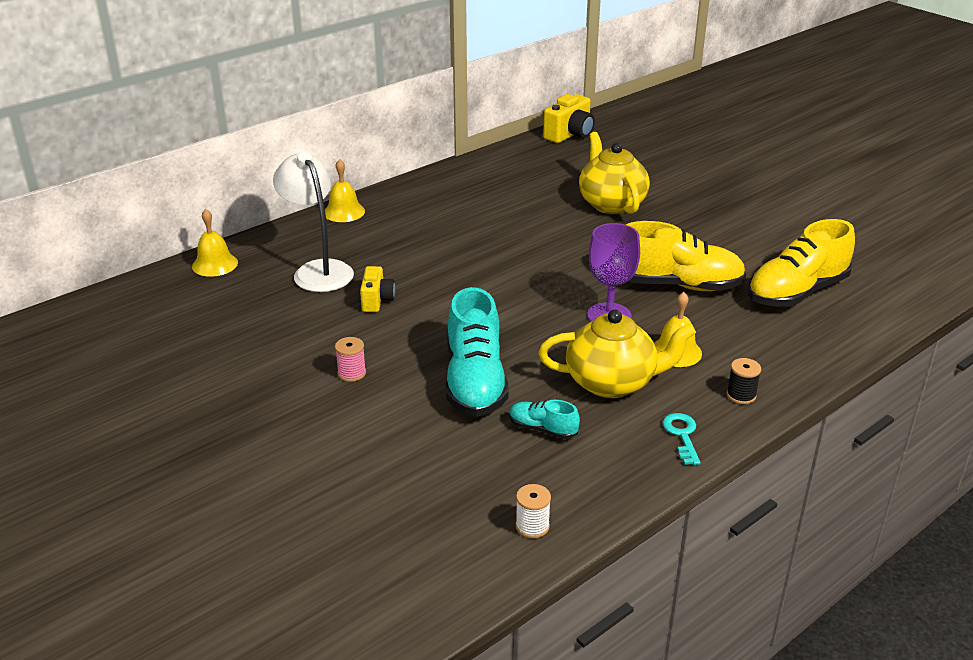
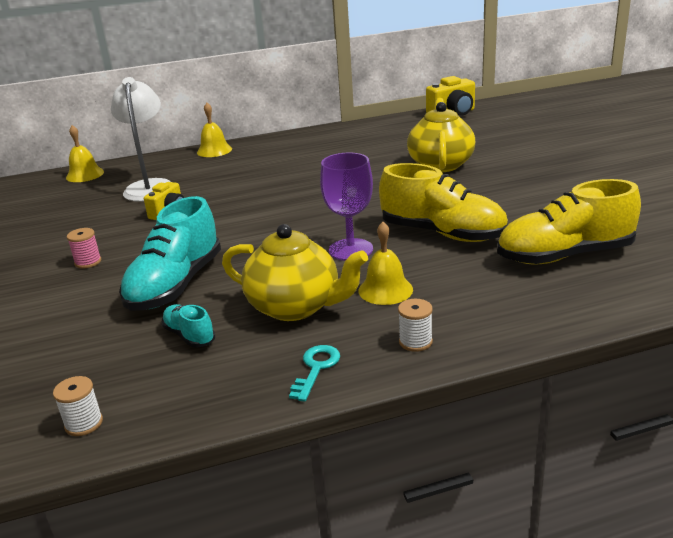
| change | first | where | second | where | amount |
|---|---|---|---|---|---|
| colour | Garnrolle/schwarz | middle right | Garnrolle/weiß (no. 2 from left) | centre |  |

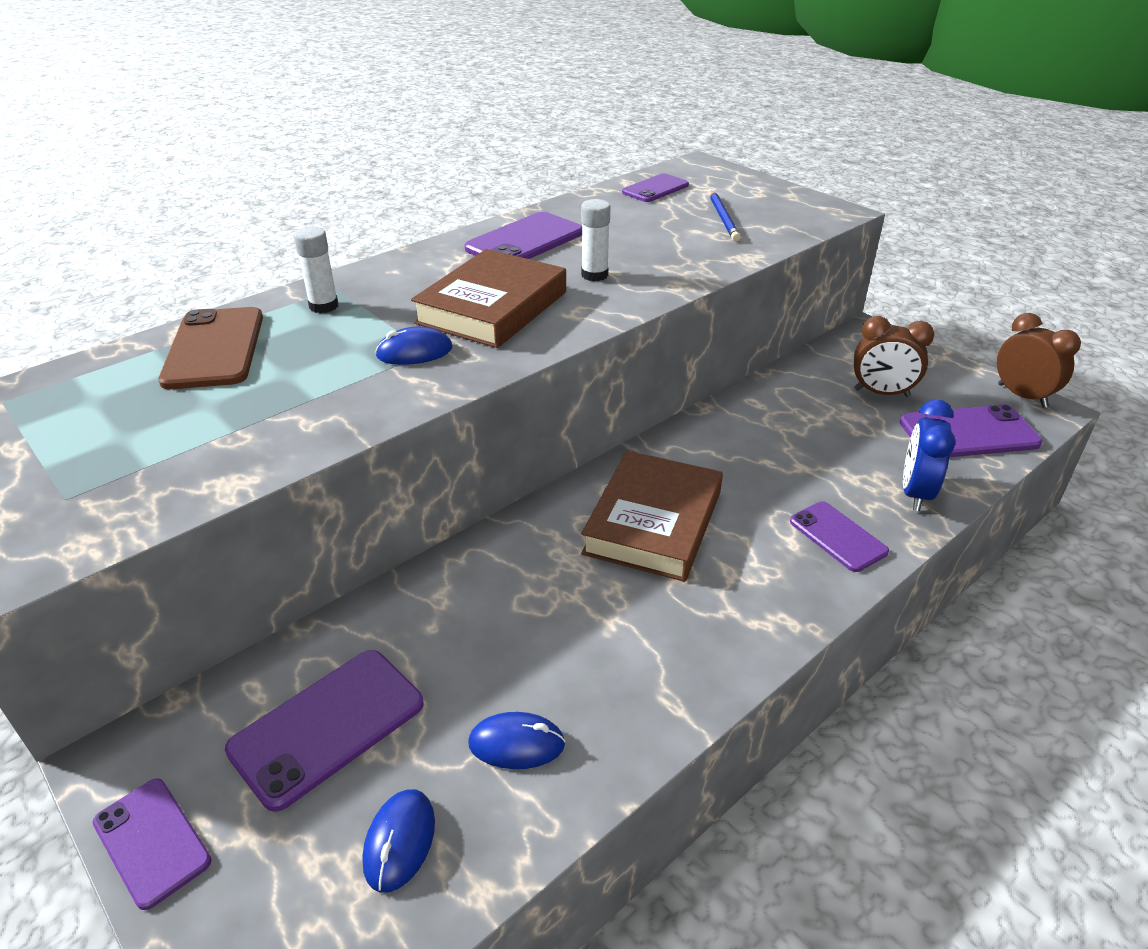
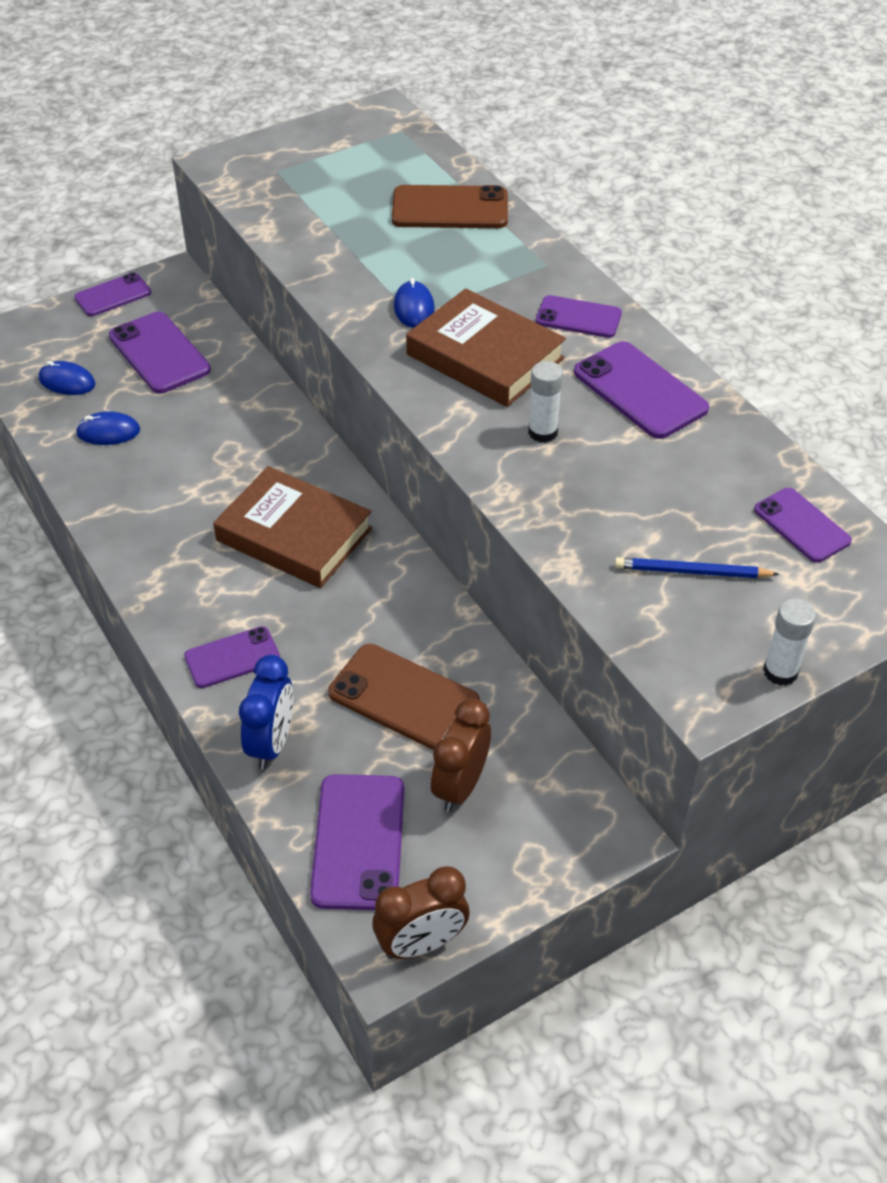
| change | first | where | second | where | amount |
|---|---|---|---|---|---|
| spun | Computermaus/blau (no. 3 from left in the first image) | bottom centre | Computermaus/blau (no. 2 from left) | middle left | 75 degrees clockwise |
| spun | Wecker/blau | middle right |  | middle left | 75 degrees clockwise |
| appeared |  |  | Handy/braun (no. 1 from left) | centre |  |
| appeared |  |  | Handy/lila (no. 5 from left) | top centre |  |
| relocated | Klebestift/weiß (no. 1 from left in the first image) | top left | Klebestift/weiß (no. 2 from left) | middle right |  |

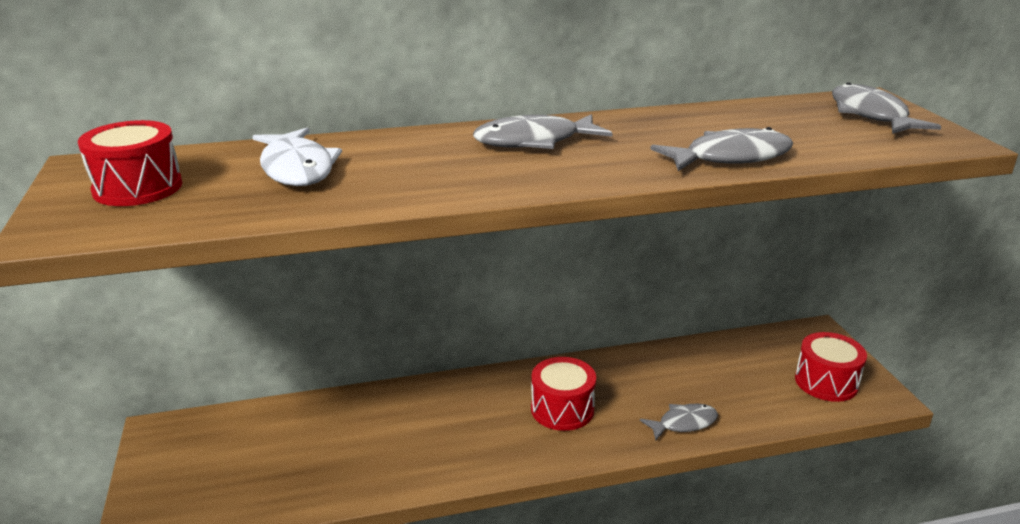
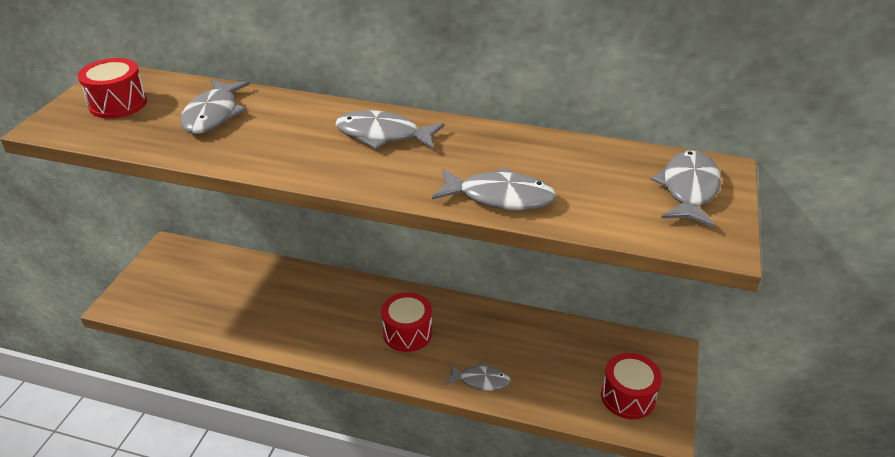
| change | first | where | second | where | amount |
|---|---|---|---|---|---|
| colour | Fisch/weiß | top left | Fisch/grau (no. 1 from left) | top left |  |

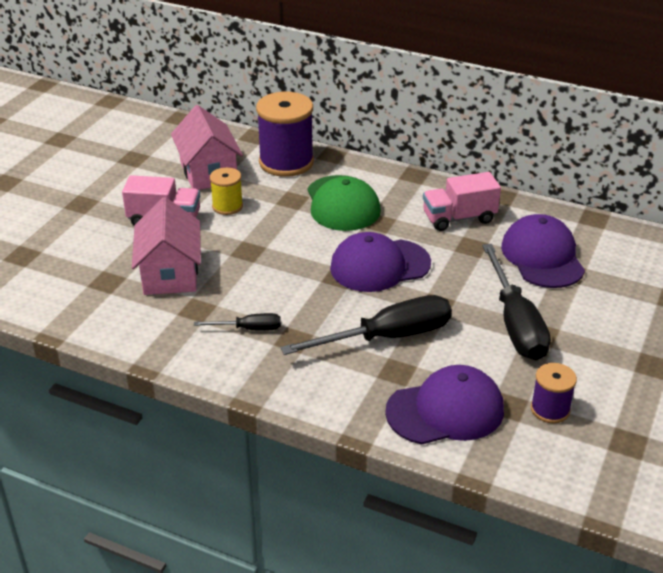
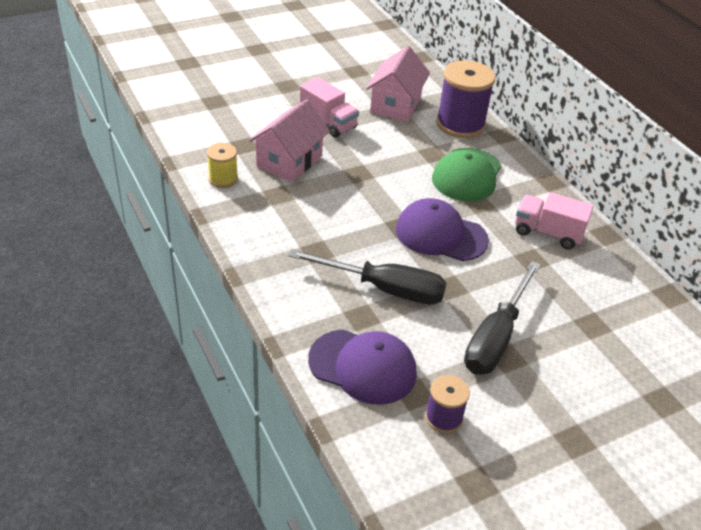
| change | first | where | second | where | amount |
|---|---|---|---|---|---|
| relocated | Garnrolle/gelb | centre |  | top left |  |
| missing | Schraubenzieher/schwarz (no. 1 from left) | centre |  |  |  |
| missing | Kappe/lila (no. 3 from left) | middle right |  |  |  |

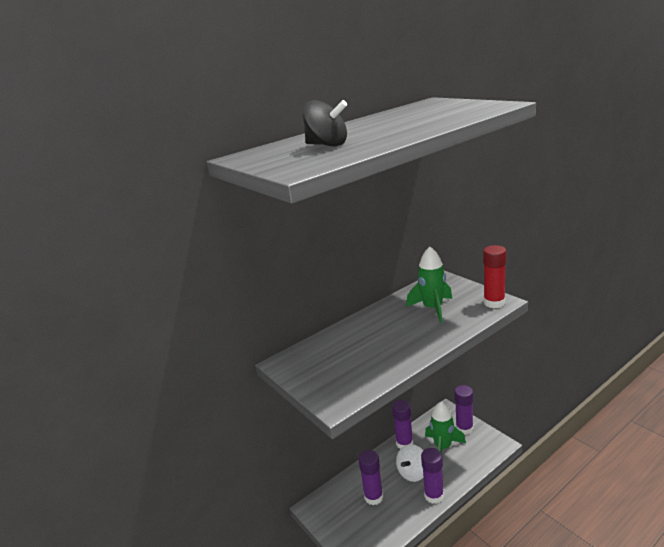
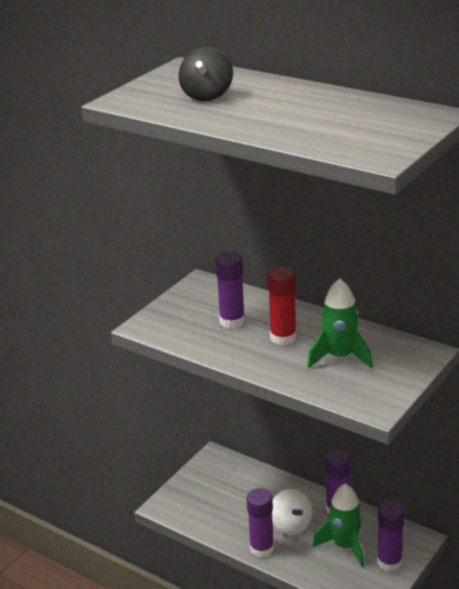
| change | first | where | second | where | amount |
|---|---|---|---|---|---|
| relocated | Klebestift/lila (no. 1 from left) | bottom centre |  | centre |  |
| relocated | Klebestift/rot | middle right |  | centre |  |
| spun | Kreisel/weiß | bottom centre |  | bottom centre | 135 degrees counterclockwise |

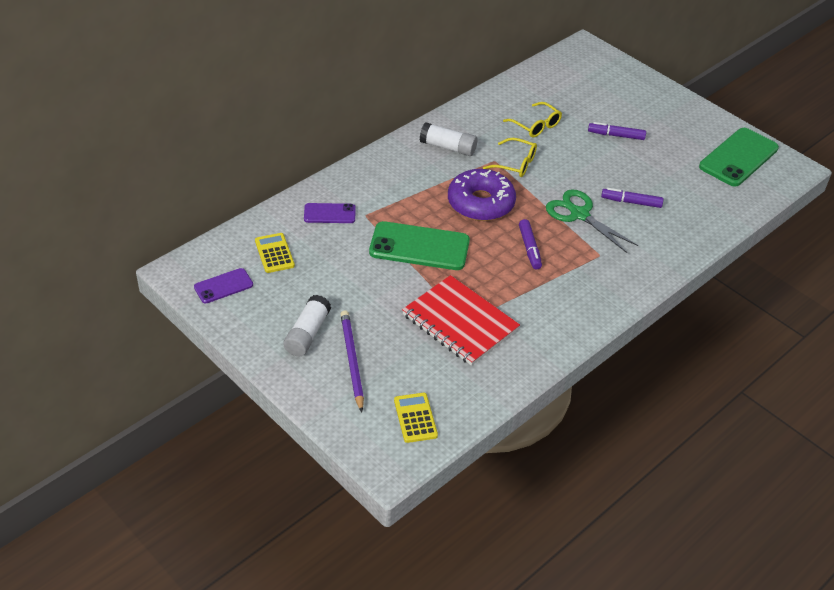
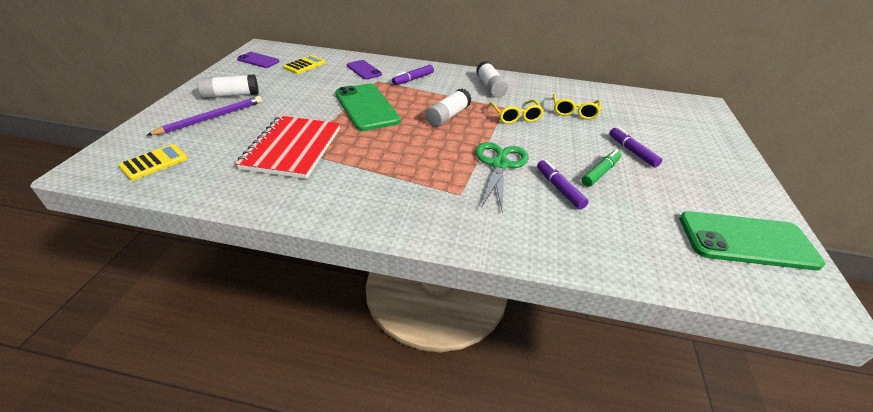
| change | first | where | second | where | amount |
|---|---|---|---|---|---|
| relocated | Filzstift/lila (no. 1 from left) | centre |  | top centre |  |
| exchanged | Donut/lila | top centre | Klebestift/weiß (no. 2 from left) | top centre |  |
| appeared |  |  | Filzstift/grün | middle right |  |

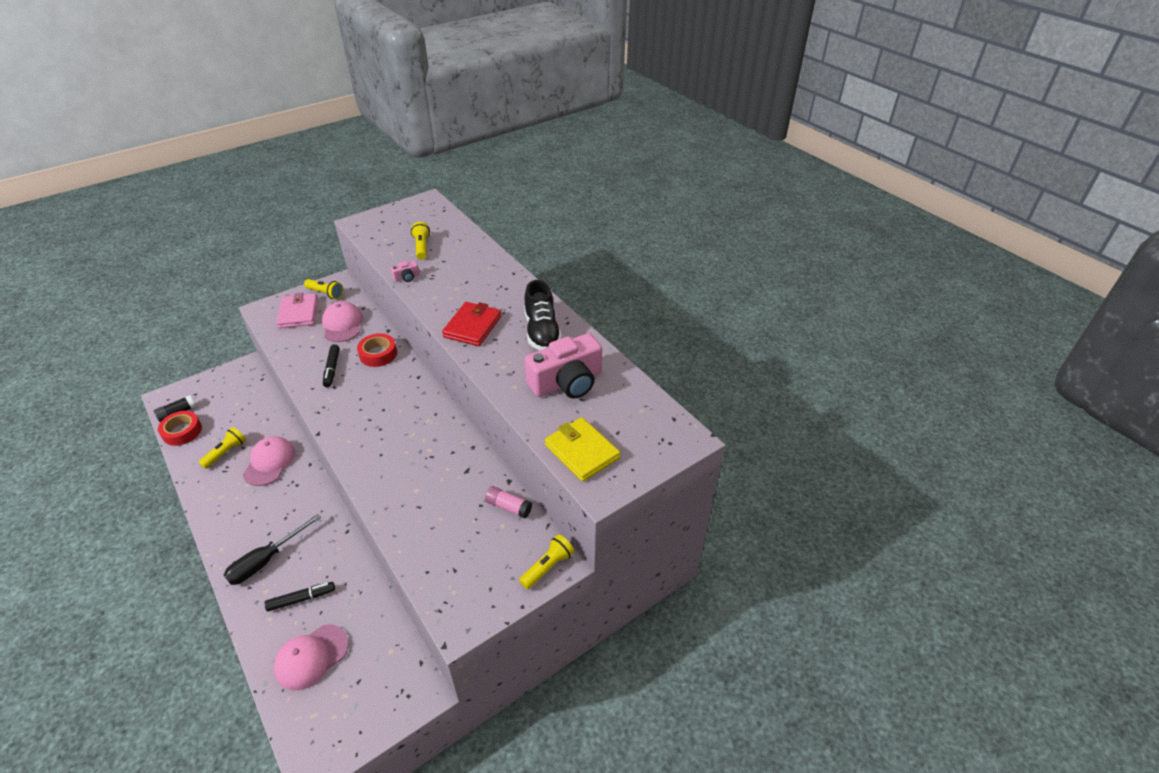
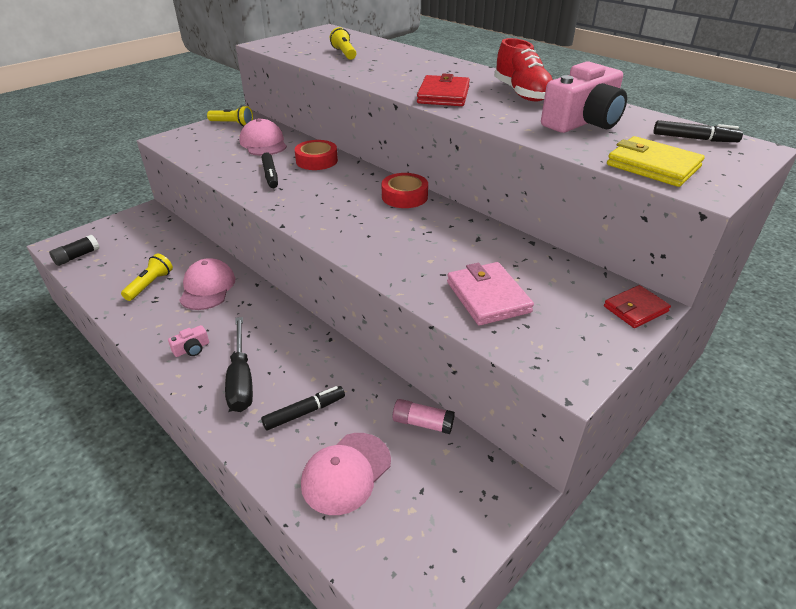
| change | first | where | second | where | amount |
|---|---|---|---|---|---|
| relocated | Kamera/rosa (no. 1 from left) | centre |  | middle left |  |
| spun | Schraubenzieher/schwarz | bottom left |  | middle left | 45 degrees counterclockwise |
| relocated | Klebeband/rot (no. 1 from left in the first image) | middle left | Klebeband/rot (no. 2 from left) | top centre |  |
| relocated | Klebestift/rosa | centre |  | bottom centre |  |
| relocated | Geldbörse/rosa | middle left |  | centre |  |
| colour | Schuh/schwarz | centre | Schuh/rot | top centre |  |
| exchanged | Taschenlampe/gelb (no. 4 from left) | bottom centre | Geldbörse/rot (no. 2 from left) | middle right |  |
| appeared |  |  | Filzstift/schwarz (no. 3 from left) | top right |  |

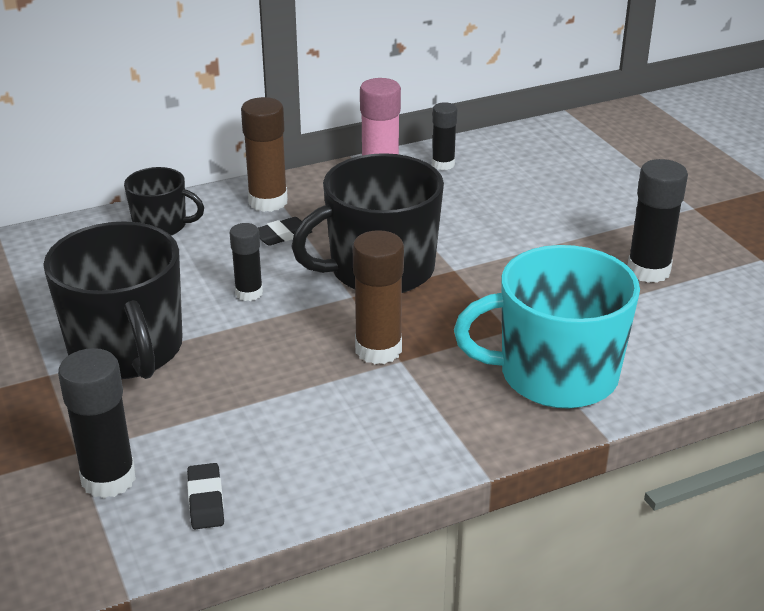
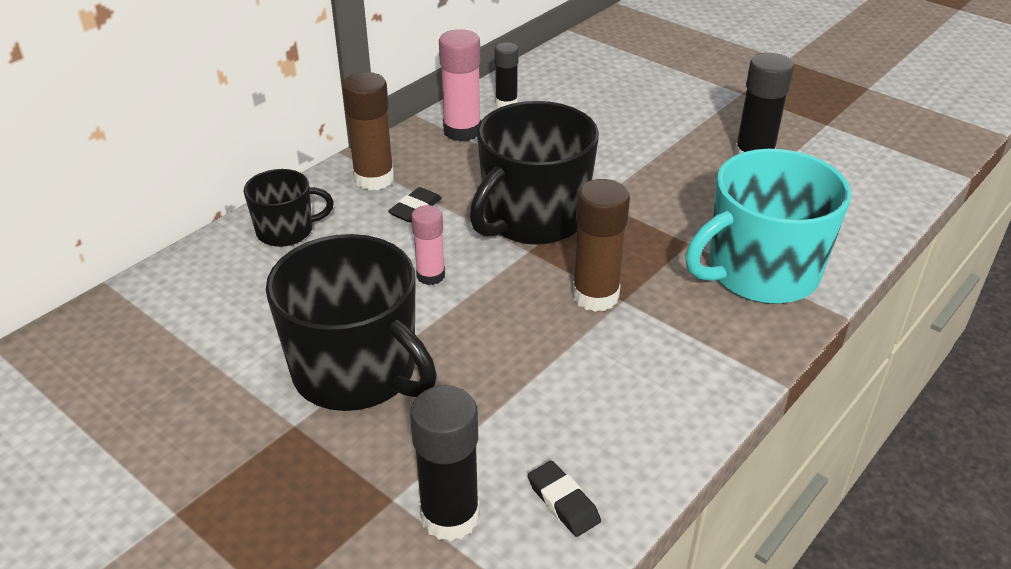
| change | first | where | second | where | amount |
|---|---|---|---|---|---|
| colour | Klebestift/schwarz (no. 2 from left) | middle left | Klebestift/rosa (no. 1 from left) | centre |  |

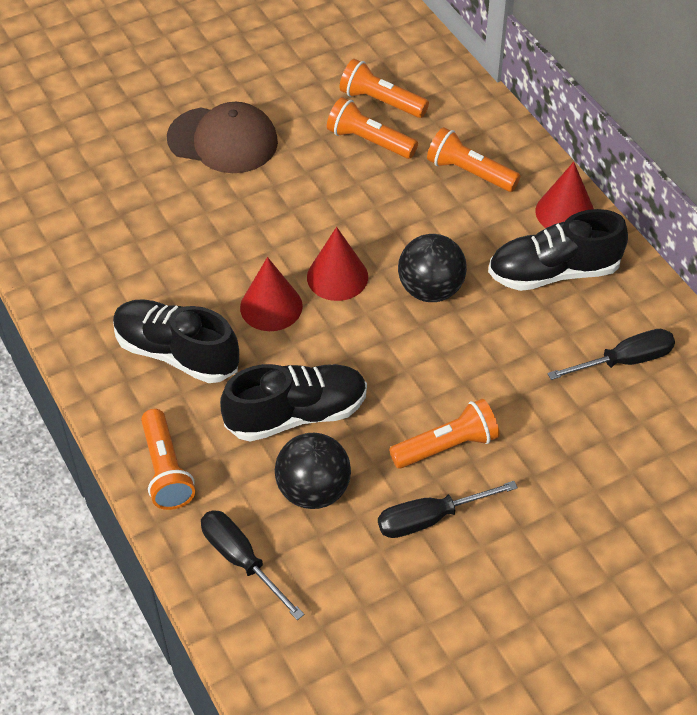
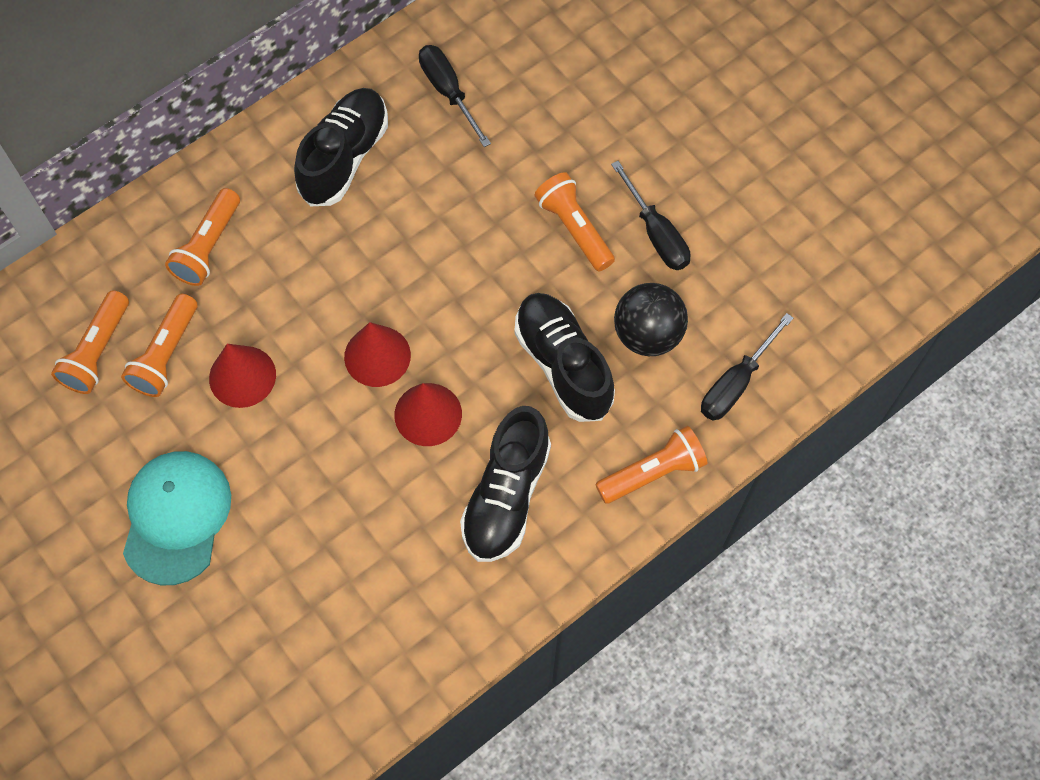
| change | first | where | second | where | amount |
|---|---|---|---|---|---|
| colour | Kappe/braun | top left | Kappe/türkis | middle left |  |
| relocated | Kegel/rot (no. 3 from left in the first image) | top right | Kegel/rot (no. 1 from left) | middle left |  |
| spun | Schuh/schwarz (no. 3 from left in the first image) | middle right | Schuh/schwarz (no. 1 from left) | top left | 135 degrees counterclockwise |
| missing | Ball/schwarz (no. 2 from left) | centre |  |  |  |

